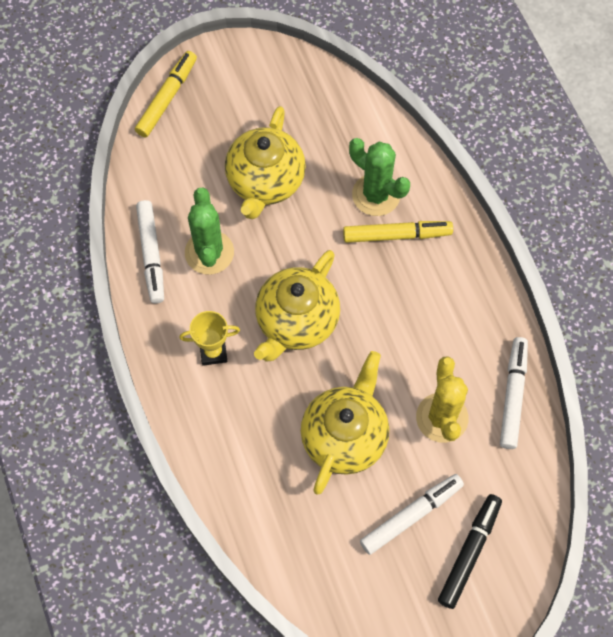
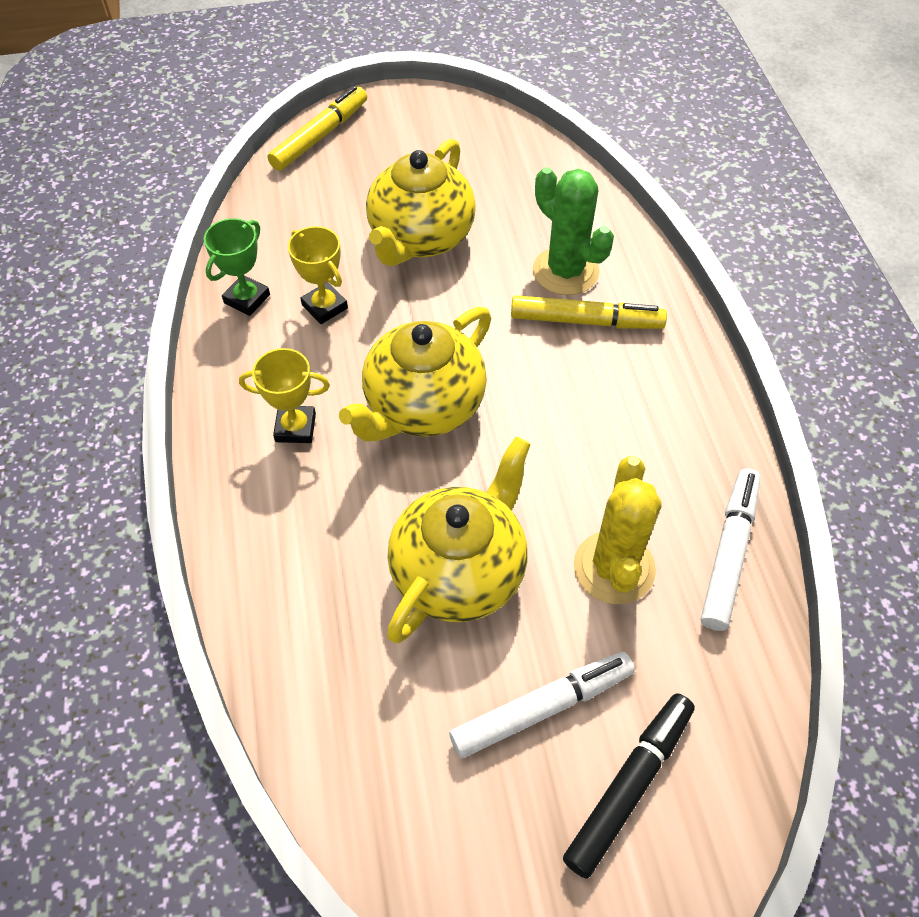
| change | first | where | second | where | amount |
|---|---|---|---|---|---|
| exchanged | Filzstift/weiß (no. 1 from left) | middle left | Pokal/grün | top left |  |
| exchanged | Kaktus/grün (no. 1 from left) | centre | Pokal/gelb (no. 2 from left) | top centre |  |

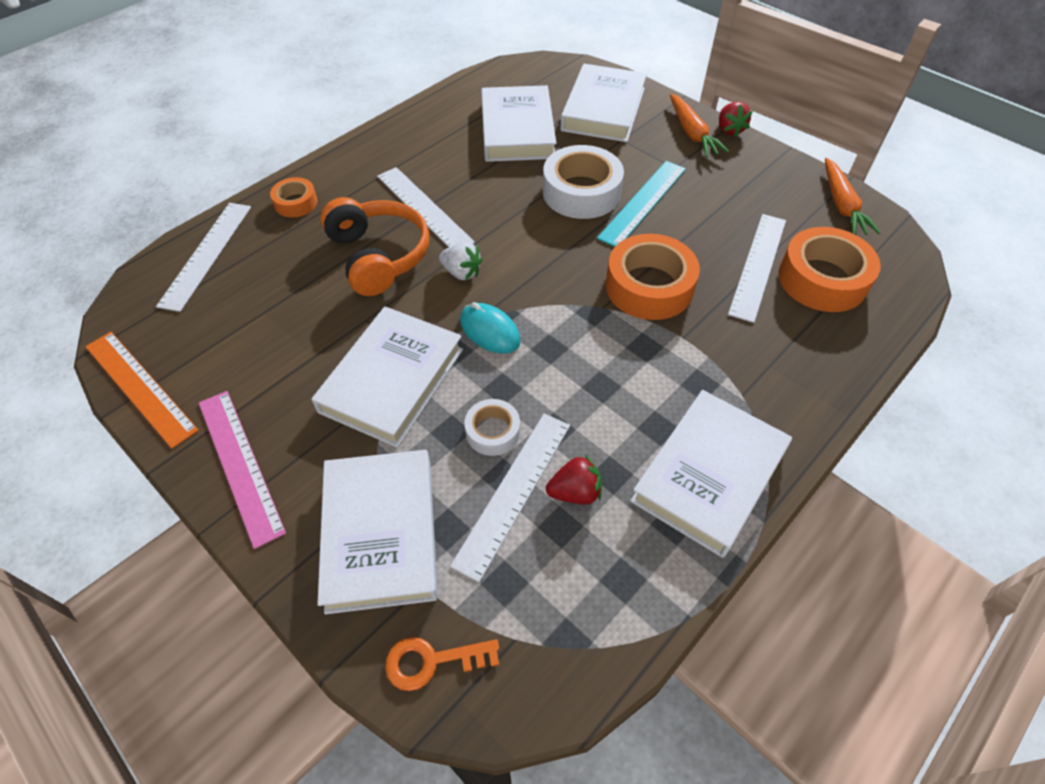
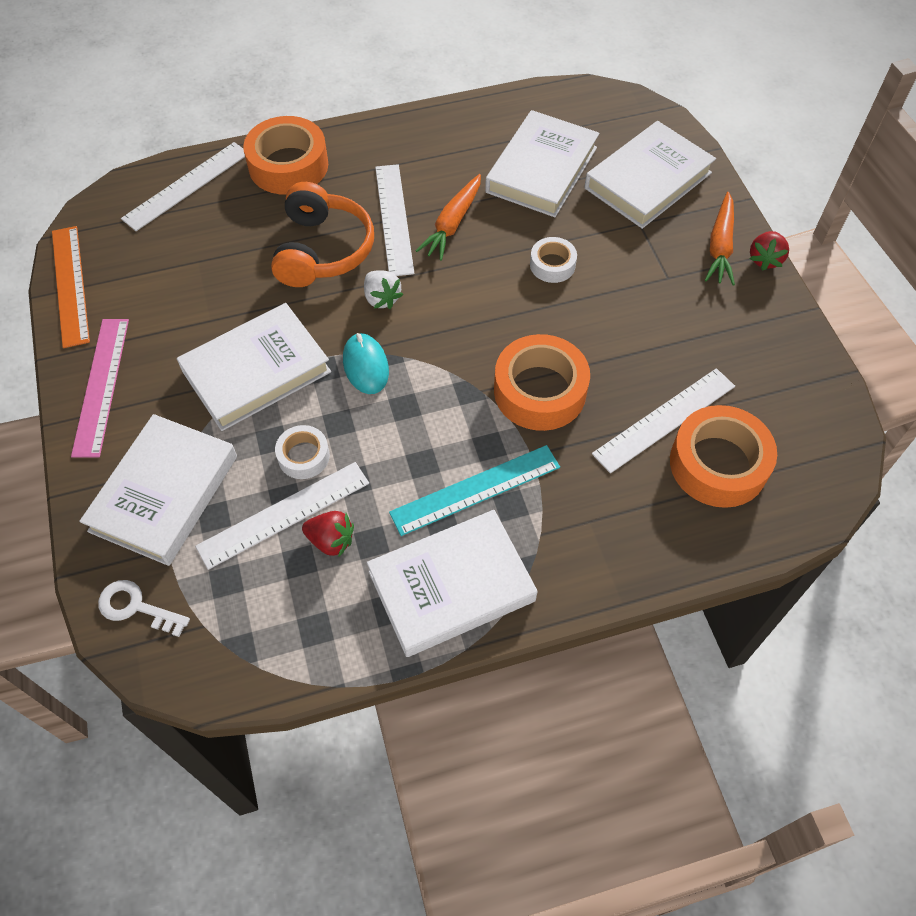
| change | first | where | second | where | amount |
|---|---|---|---|---|---|
| colour | Schlüssel/orange | bottom centre | Schlüssel/weiß | middle left |  |
| size | Klebeband/orange (no. 1 from left) | top left |  | top left | x1.87 |
| relocated | Lineal/türkis | top centre |  | centre |  |
| relocated | Karotte/orange (no. 2 from left in the first image) | top right | Karotte/orange (no. 1 from left) | top centre |  |
| size | Klebeband/weiß (no. 2 from left) | top centre |  | top centre | x0.54 |

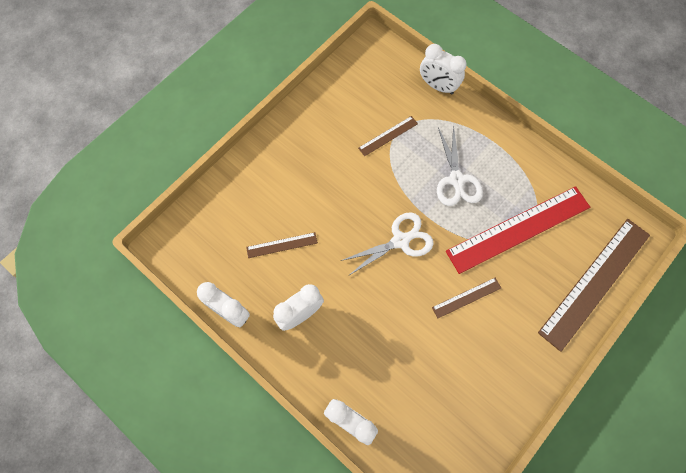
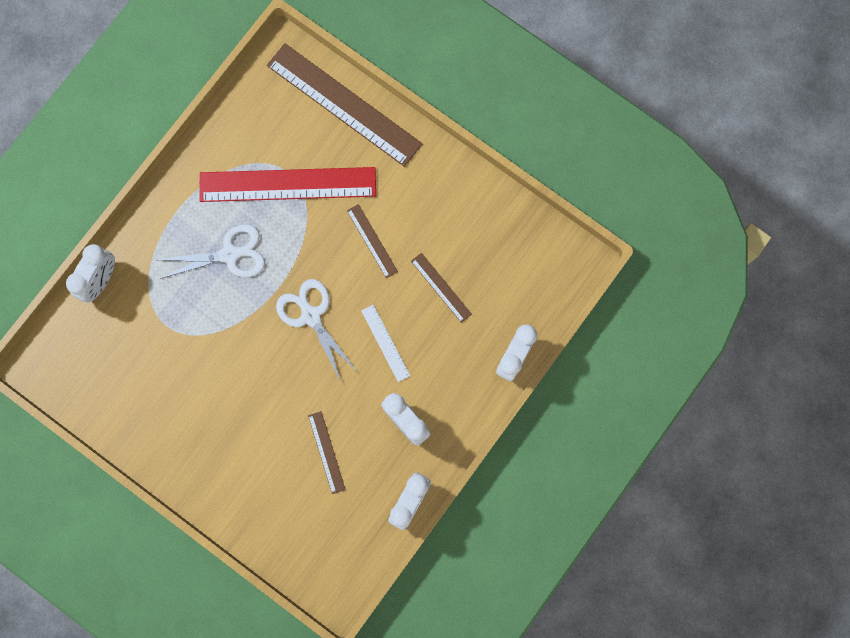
| change | first | where | second | where | amount |
|---|---|---|---|---|---|
| spun | Lineal/rot | middle right |  | top centre | 60 degrees counterclockwise |
| appeared |  |  | Lineal/weiß | centre |  |
| relocated | Lineal/braun (no. 2 from left in the first image) | top centre | Lineal/braun (no. 4 from left) | centre |  |

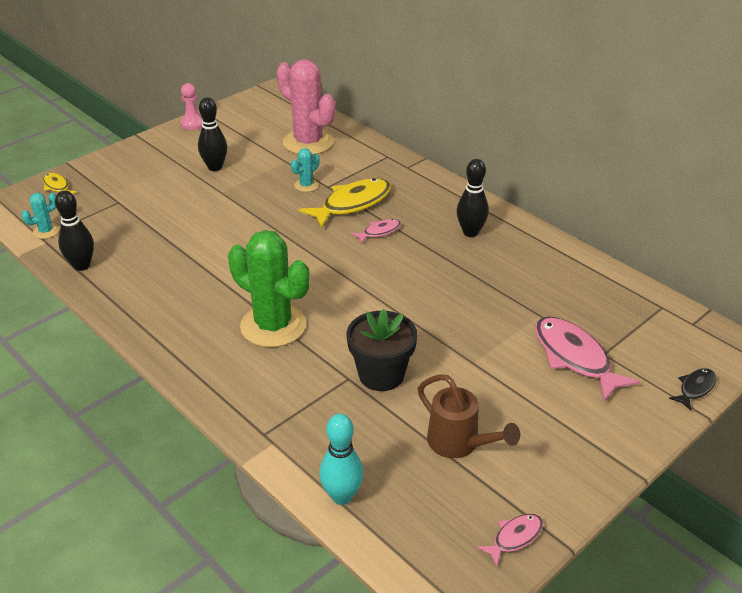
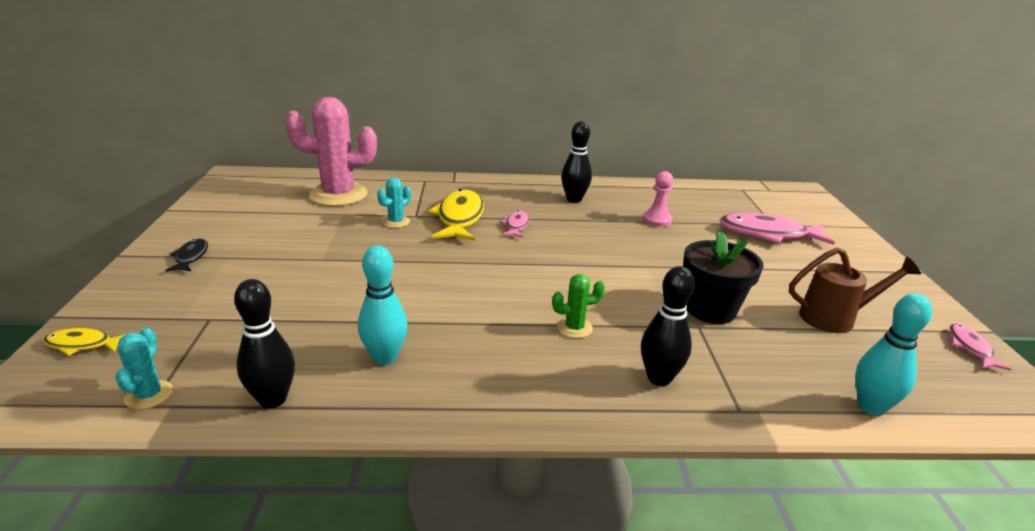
| change | first | where | second | where | amount |
|---|---|---|---|---|---|
| relocated | Fisch/schwarz | middle right |  | middle left |  |
| appeared |  |  | Bowlingkegel/türkis (no. 1 from left) | centre |  |
| spun | Kaktus/türkis (no. 2 from left) | top centre |  | centre | 45 degrees clockwise |
| size | Kaktus/grün | centre |  | centre | x0.45 |
| relocated | Bowlingkegel/schwarz (no. 2 from left in the first image) | top left | Bowlingkegel/schwarz (no. 3 from left) | centre |  |
| relocated | Bauer/rosa | top left |  | centre |  |

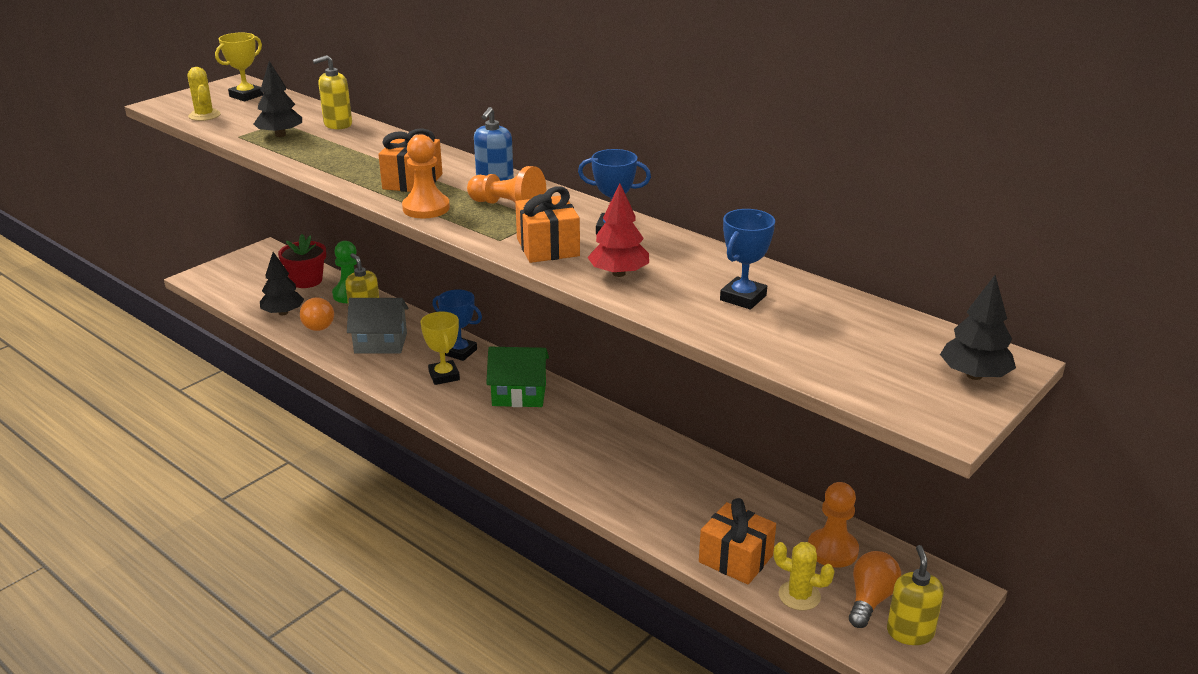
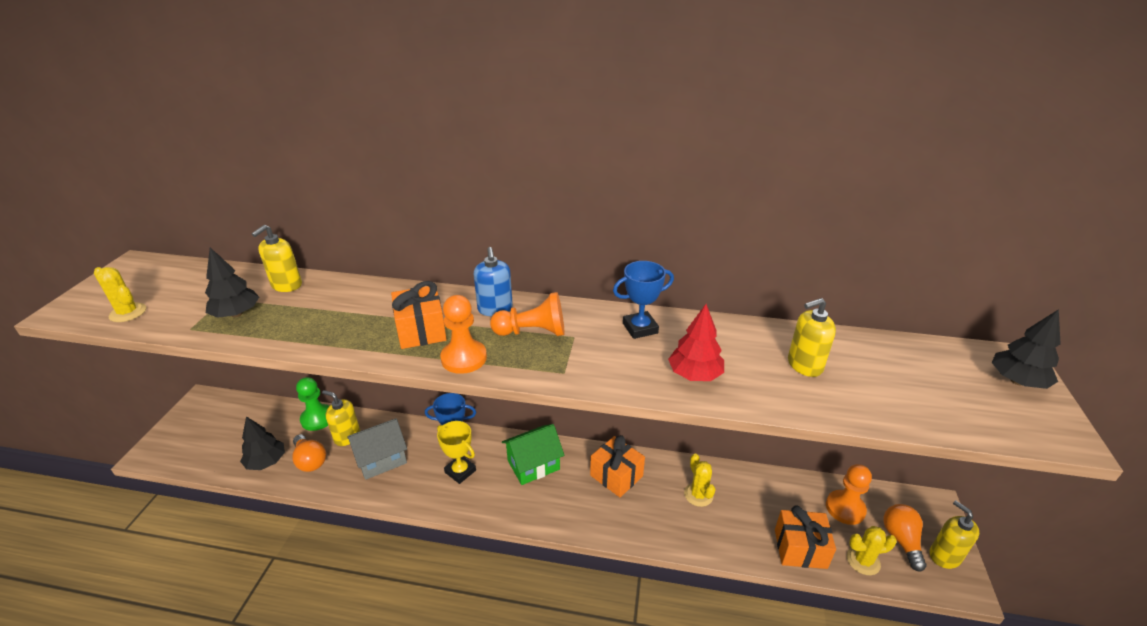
| change | first | where | second | where | amount |
|---|---|---|---|---|---|
| relocated | Geschenk/orange (no. 2 from left) | top centre |  | bottom centre |  |
| appeared |  |  | Kaktus/gelb (no. 2 from left) | bottom centre |  |
| exchanged | Pokal/blau (no. 3 from left) | centre | Seifenspender/gelb (no. 3 from left) | middle right |  |
| missing | Pokal/gelb (no. 1 from left) | top left |  |  |  |
| missing | Blumentopf/rot | middle left |  |  |  |

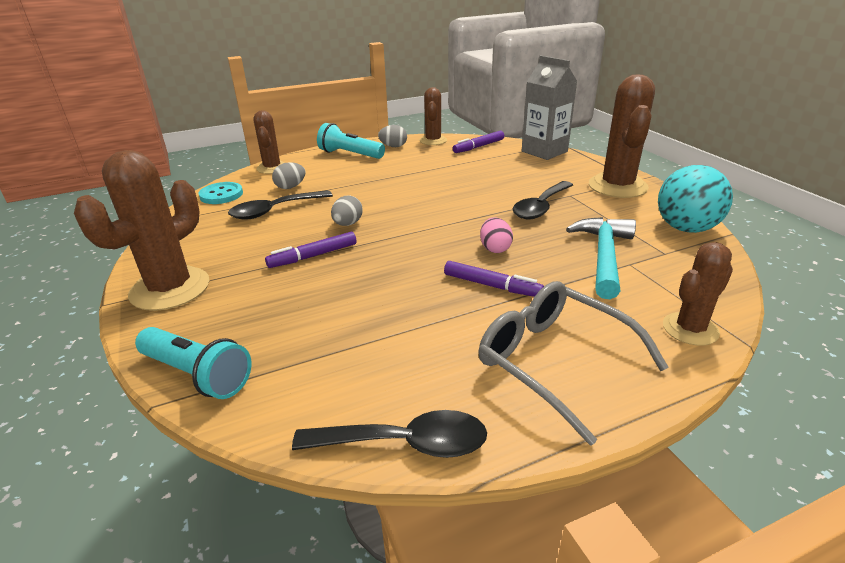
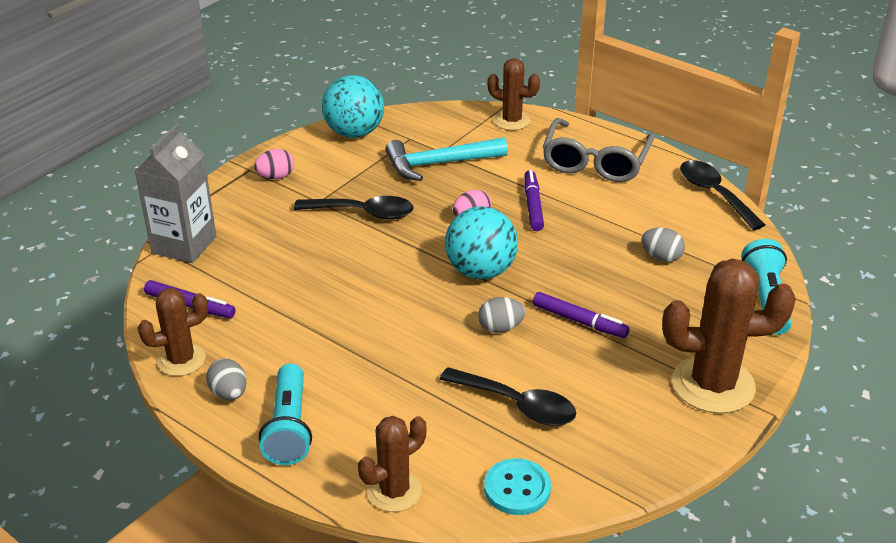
| change | first | where | second | where | amount |
|---|---|---|---|---|---|
| exchanged | Kaktus/braun (no. 4 from left) | top right | Ei/rosa (no. 1 from left) | top left |  |
| appeared |  |  | Ball/türkis (no. 2 from left) | centre |  |
| relocated | Ei/grau (no. 1 from left in the first image) | top centre | Ei/grau (no. 3 from left) | middle right |  |

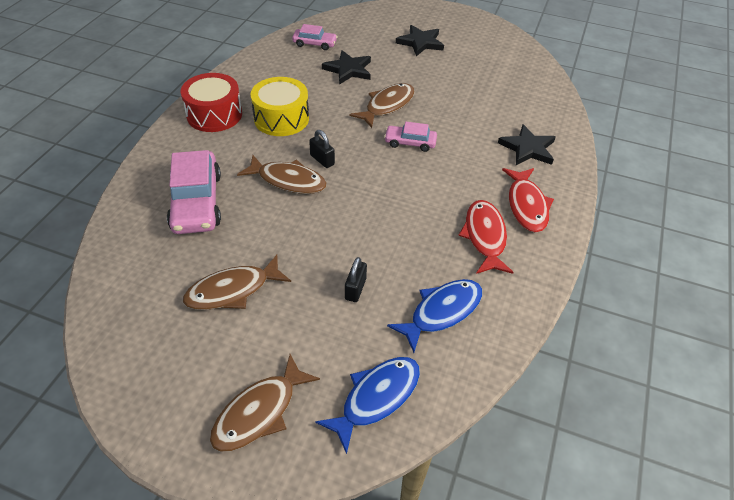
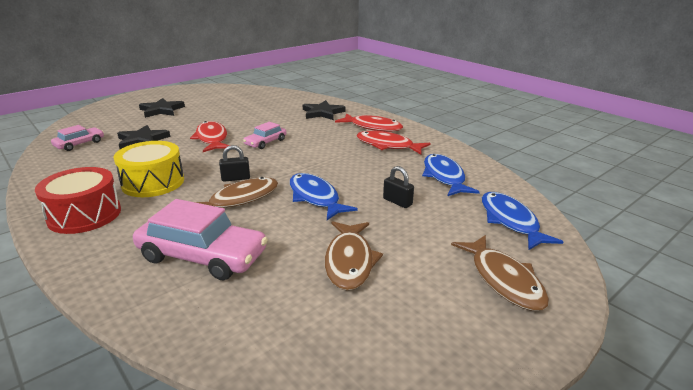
| change | first | where | second | where | amount |
|---|---|---|---|---|---|
| colour | Fisch/braun (no. 4 from left) | top centre | Fisch/rot (no. 1 from left) | middle left |  |
| appeared |  |  | Fisch/blau (no. 1 from left) | centre |  |

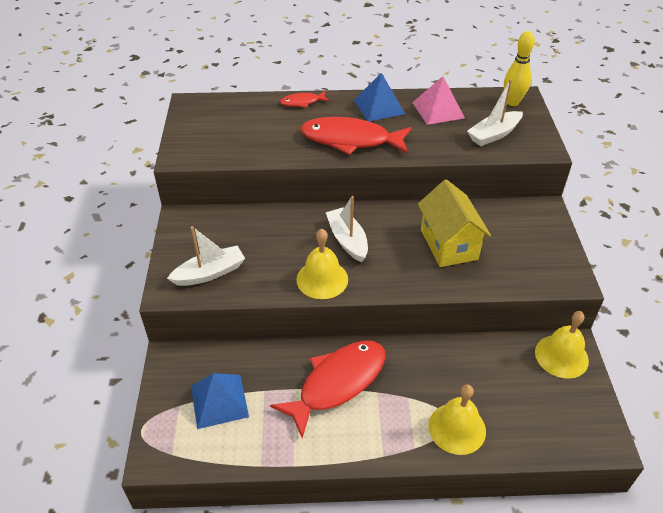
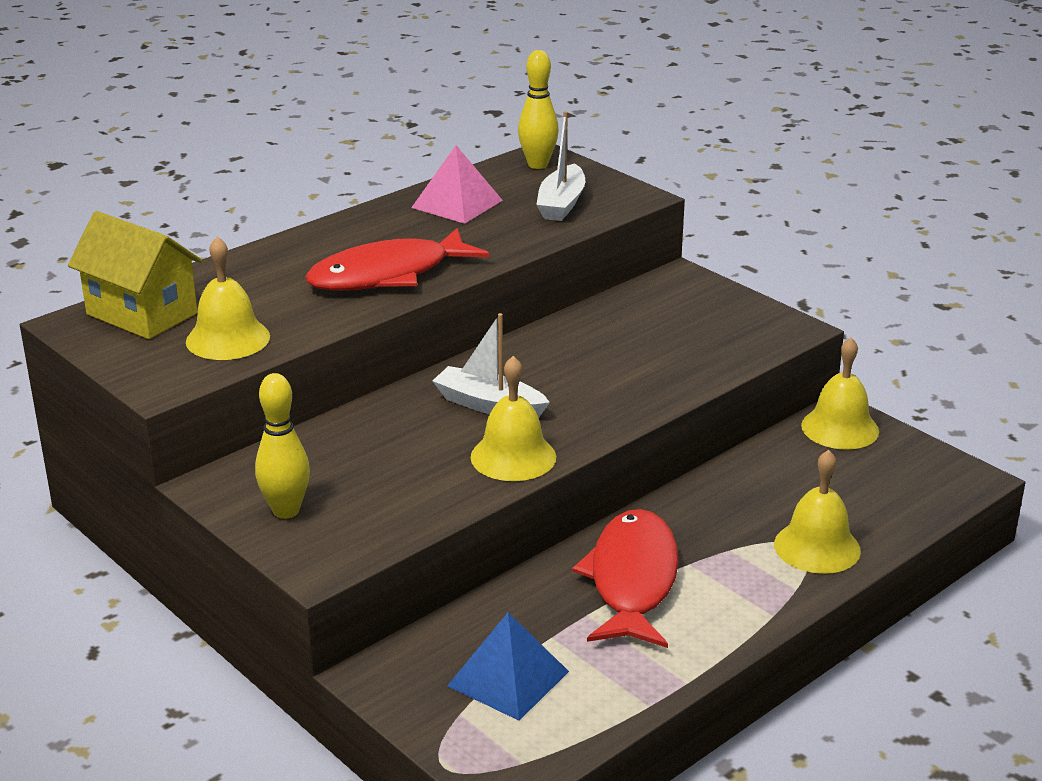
| change | first | where | second | where | amount |
|---|---|---|---|---|---|
| relocated | Haus/gelb | middle right |  | middle left |  |
| appeared |  |  | Glocke/gelb (no. 1 from left) | middle left |  |
| appeared |  |  | Bowlingkegel/gelb (no. 1 from left) | middle left |  |
| missing | Boot/weiß (no. 1 from left) | middle left |  |  |  |
| missing | Fisch/rot (no. 1 from left) | top centre |  |  |  |
| missing | Pyramide/blau (no. 2 from left) | top centre |  |  |  |

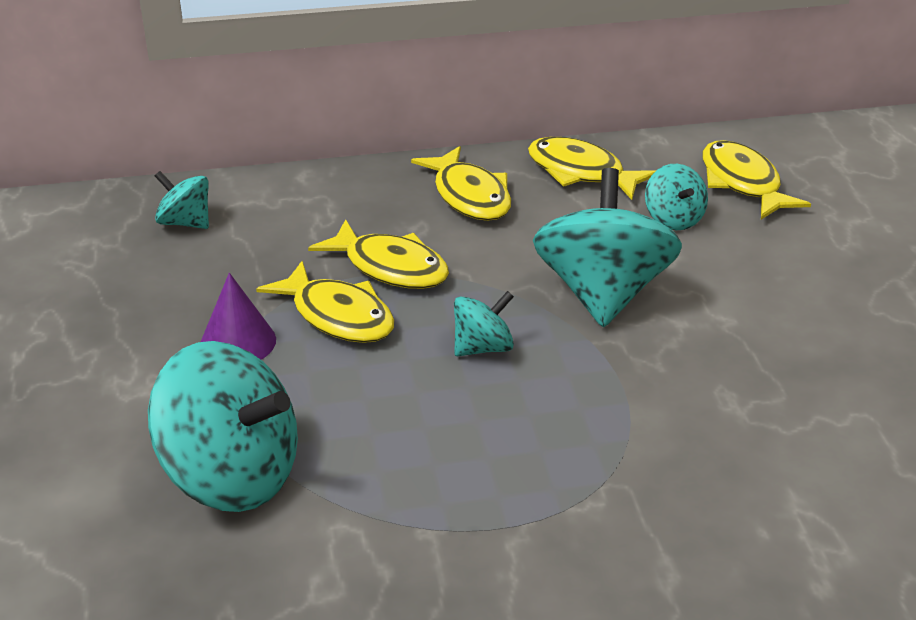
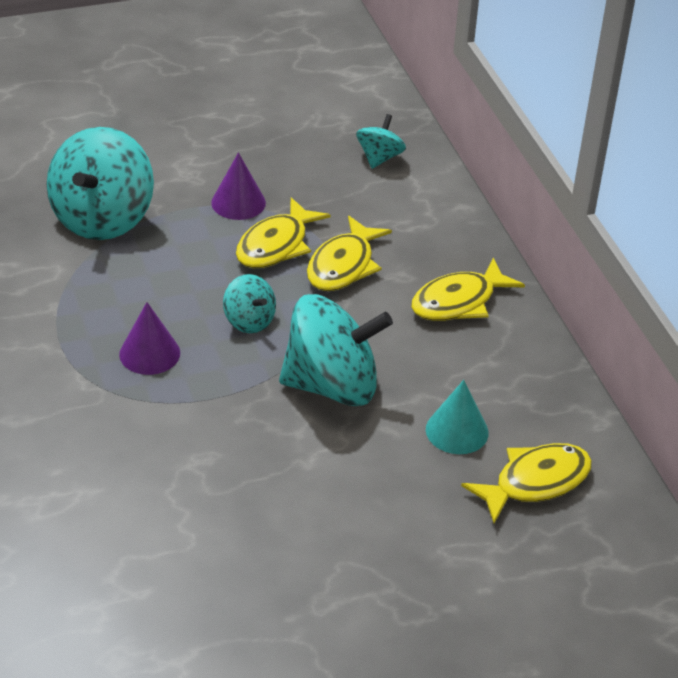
| change | first | where | second | where | amount |
|---|---|---|---|---|---|
| appeared |  |  | Kegel/lila (no. 1 from left) | middle left |  |
| exchanged | Kreisel/türkis (no. 5 from left) | top right | Kegel/türkis | middle right |  |
| missing | Fisch/gelb (no. 4 from left) | top centre |  |  |  |

